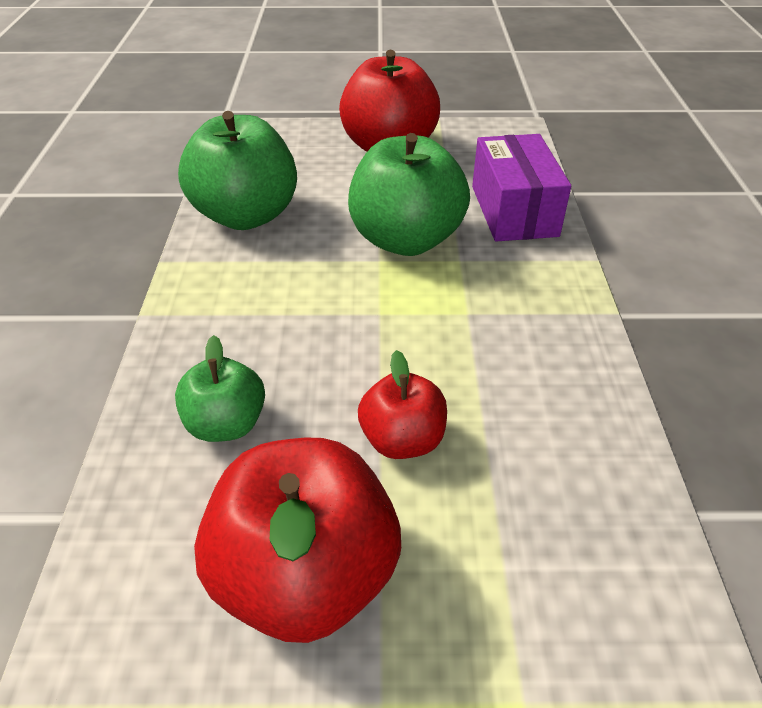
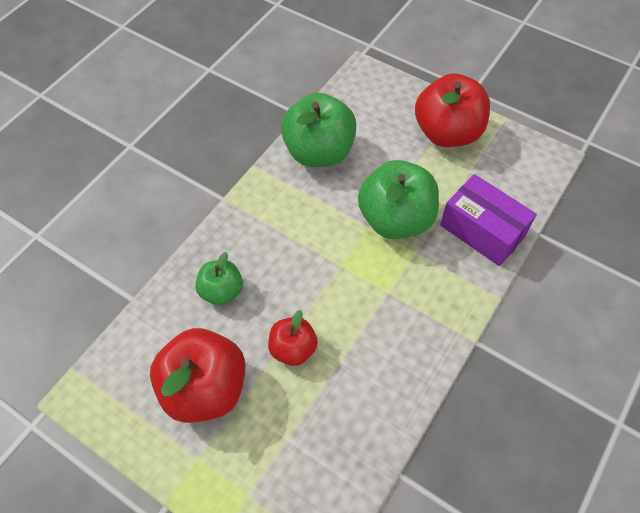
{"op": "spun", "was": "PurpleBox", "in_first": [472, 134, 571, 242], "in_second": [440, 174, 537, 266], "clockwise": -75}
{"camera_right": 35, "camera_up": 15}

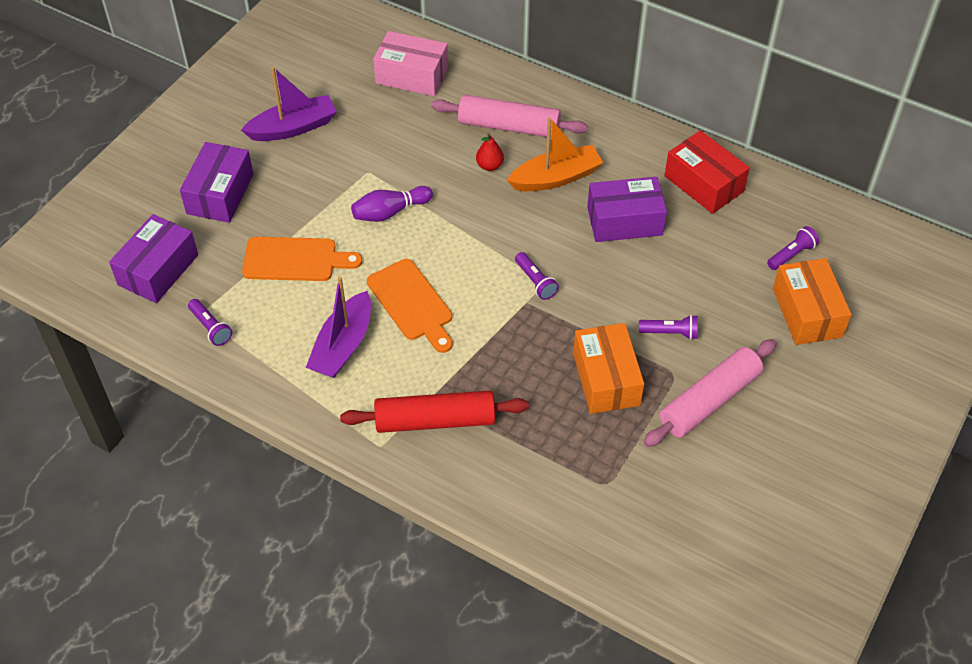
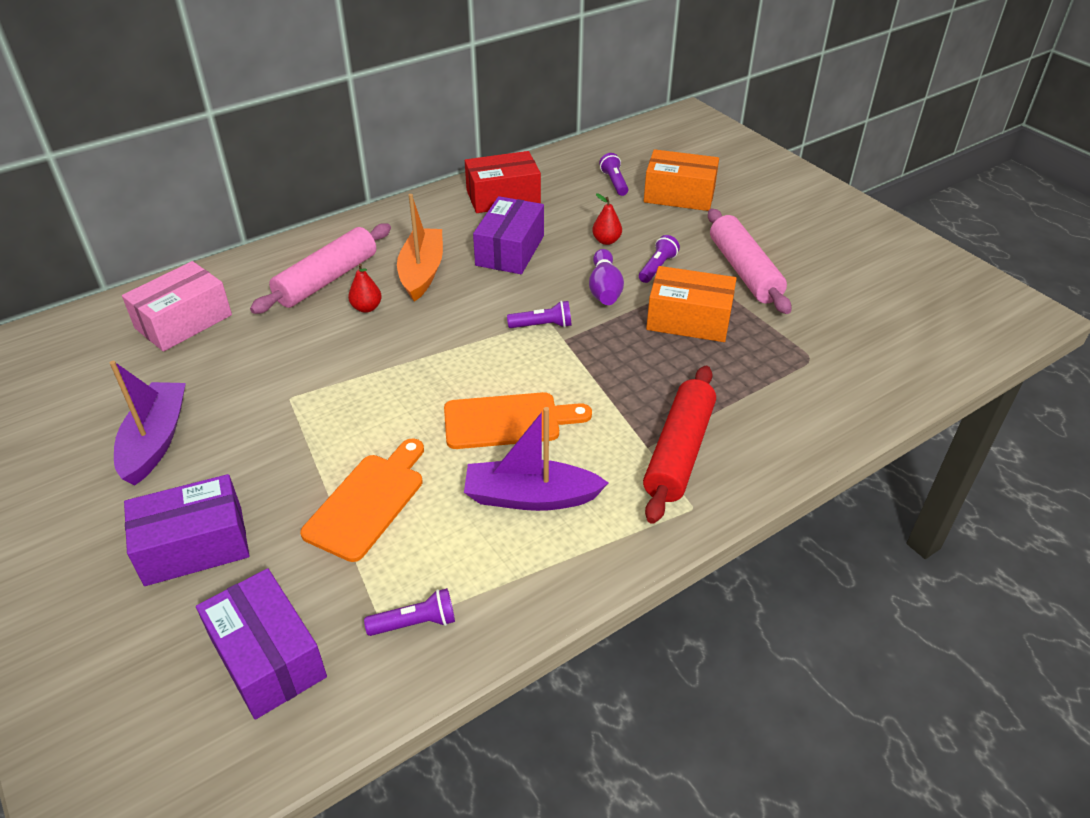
{"op": "spun", "was": "PurpleBox", "in_first": [180, 142, 254, 223], "in_second": [124, 474, 250, 586], "clockwise": -60}
{"op": "spun", "was": "PurpleBoat", "in_first": [306, 277, 371, 378], "in_second": [464, 407, 608, 511], "clockwise": 135}
{"op": "relocated", "was": "PurpleBowlingPin", "in_first": [351, 186, 433, 222], "in_second": [589, 249, 624, 305]}
{"op": "appeared", "now": "RedPear", "in_second": [592, 193, 622, 245]}
{"camera_right": -65, "camera_up": -10}

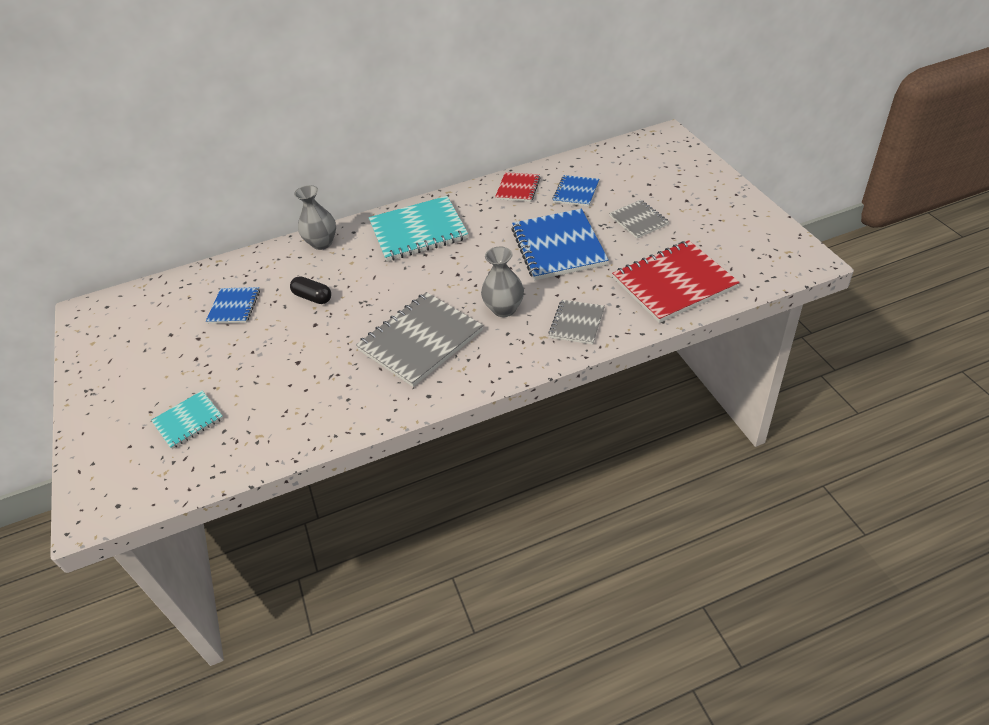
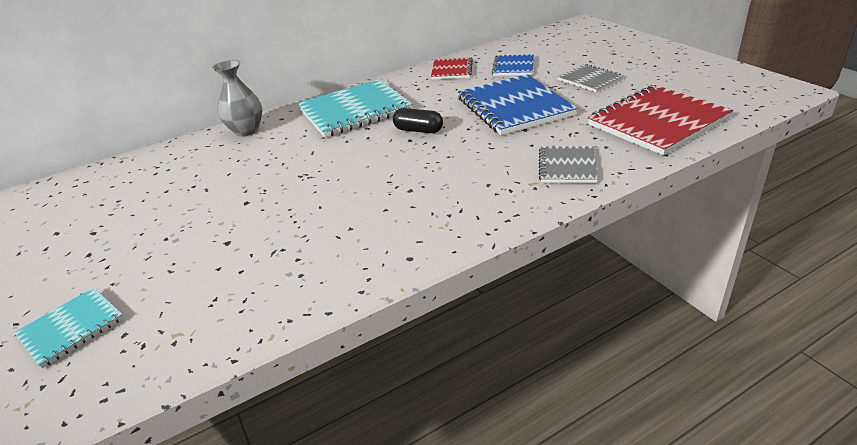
{"op": "relocated", "was": "BlackCapsule", "in_first": [290, 276, 331, 304], "in_second": [393, 108, 443, 133]}
{"op": "missing", "was": "BlueNotebook", "in_first": [206, 287, 260, 324]}
{"op": "missing", "was": "GreyNotebook", "in_first": [356, 292, 483, 387]}
{"op": "missing", "was": "GreyVase", "in_first": [481, 247, 524, 317]}
{"camera_right": -10, "camera_up": -10}

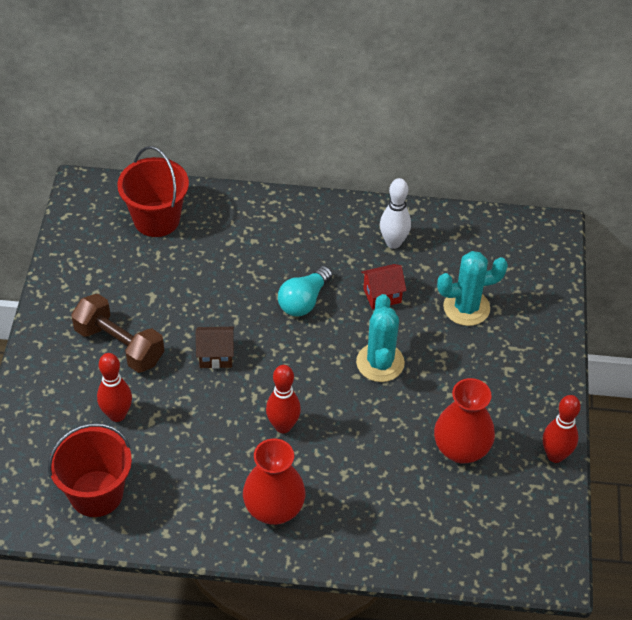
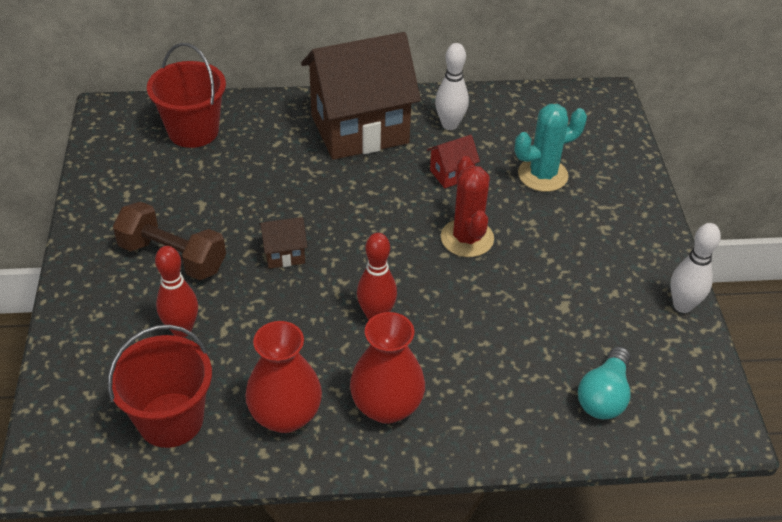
{"op": "relocated", "was": "RedVase", "in_first": [434, 378, 495, 464], "in_second": [245, 321, 322, 433]}
{"op": "appeared", "now": "BrownHouse", "in_second": [301, 32, 421, 160]}
{"op": "colour", "was": "TurquoiseCactus", "now": "RedCactus", "in_first": [356, 294, 405, 382], "in_second": [441, 156, 494, 257]}
{"op": "relocated", "was": "TurquoiseLightBulb", "in_first": [278, 266, 333, 317], "in_second": [578, 346, 631, 419]}
{"op": "colour", "was": "RedBowlingPin", "now": "WhiteBowlingPin", "in_first": [543, 395, 581, 463], "in_second": [671, 223, 721, 313]}
{"camera_right": -10, "camera_up": -5}

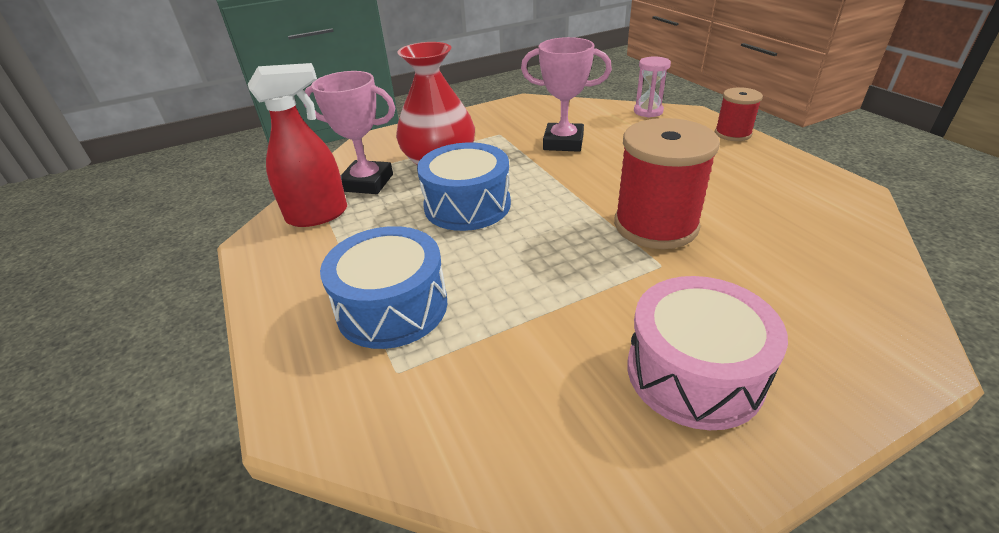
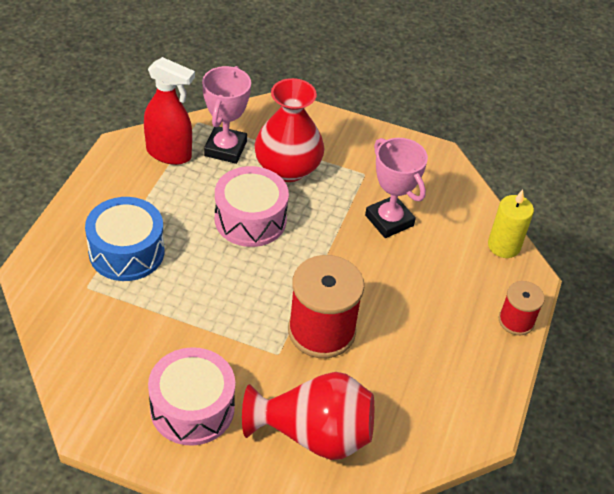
{"op": "spun", "was": "PinkTrophy", "in_first": [304, 71, 395, 194], "in_second": [202, 66, 251, 164], "clockwise": 45}
{"op": "colour", "was": "BlueDrum", "now": "PinkDrum", "in_first": [417, 143, 511, 231], "in_second": [215, 166, 289, 247]}
{"op": "appeared", "now": "RedVase", "in_second": [242, 372, 374, 460]}
{"op": "exchanged", "was": "PinkHourglass", "now": "YellowCandle", "in_first": [634, 56, 671, 118], "in_second": [488, 190, 534, 258]}
{"camera_right": 40, "camera_up": 10}

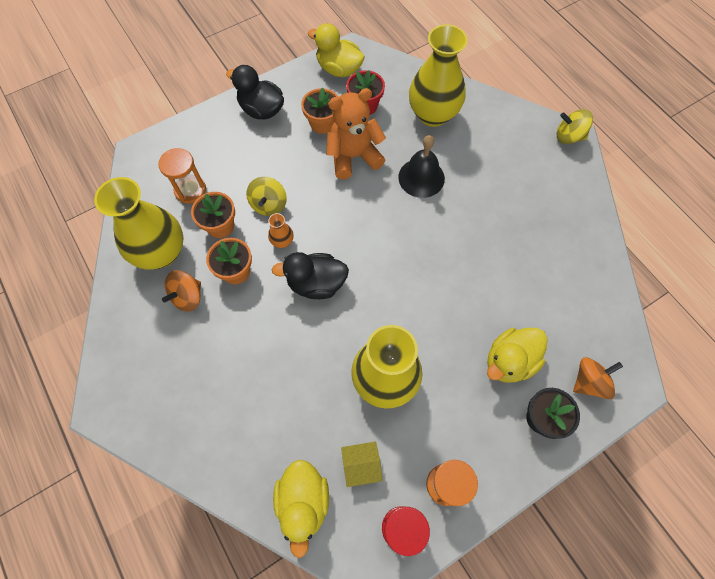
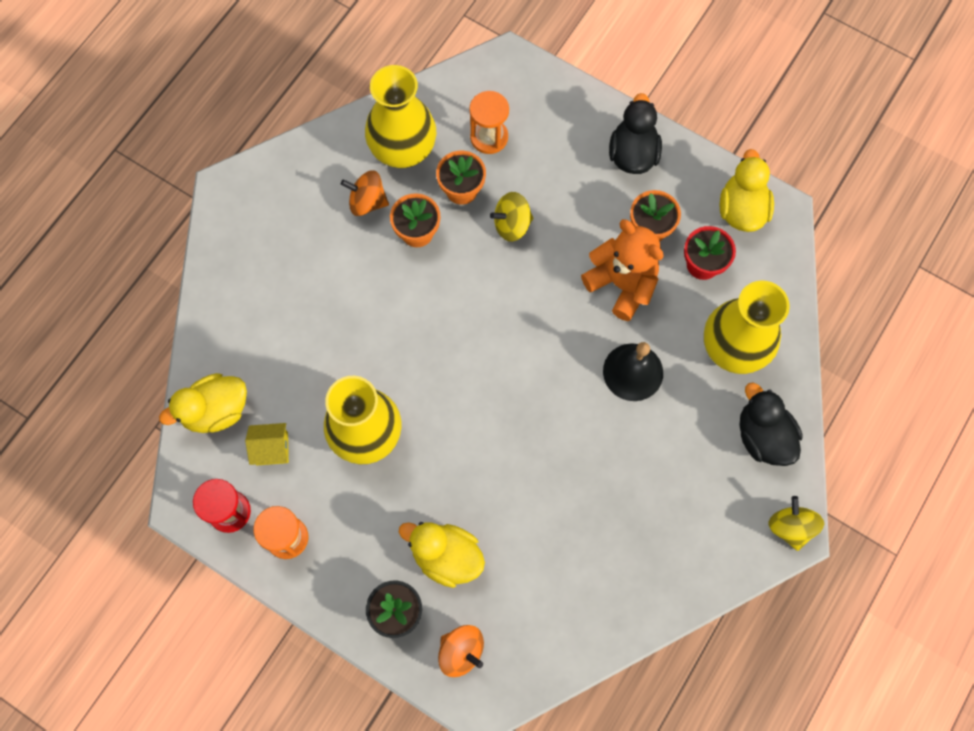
{"op": "spun", "was": "YellowHouse", "in_first": [341, 442, 383, 487], "in_second": [245, 423, 289, 465], "clockwise": -60}
{"op": "relocated", "was": "BlackDuck", "in_first": [272, 252, 349, 299], "in_second": [740, 383, 802, 466]}
{"op": "missing", "was": "OrangeVase", "in_first": [268, 213, 294, 248]}
{"camera_right": 65, "camera_up": 5}

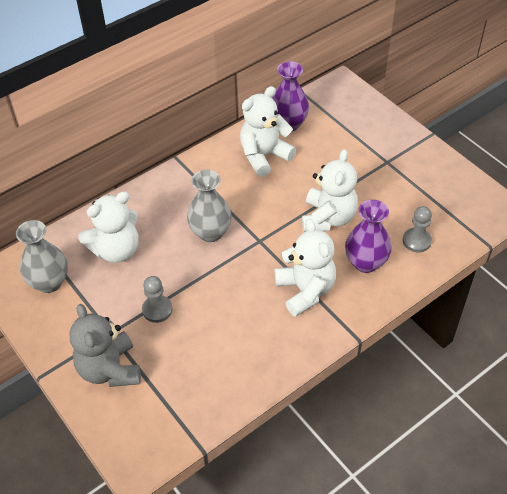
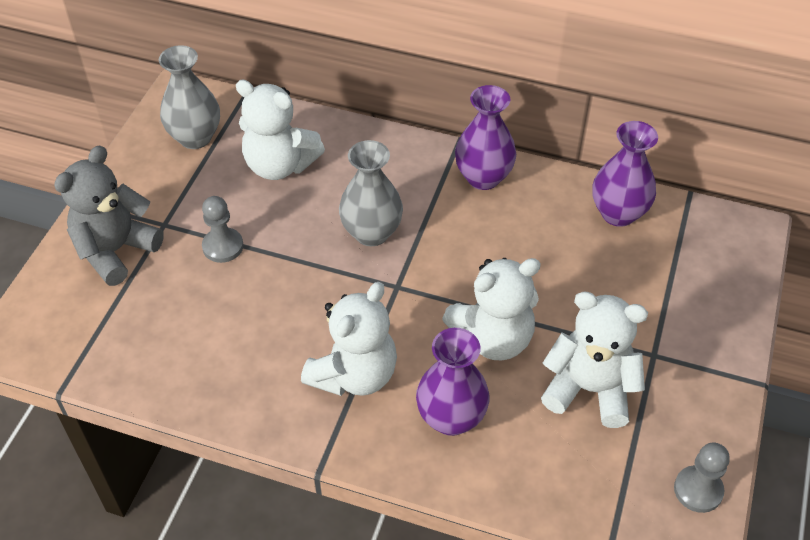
{"op": "appeared", "now": "PurpleVase", "in_second": [455, 85, 516, 190]}
{"op": "relocated", "was": "WhiteTeddyBear", "in_first": [240, 86, 296, 177], "in_second": [541, 291, 648, 428]}
{"op": "relocated", "was": "GreyPawn", "in_first": [403, 206, 432, 252], "in_second": [674, 443, 730, 513]}
{"camera_right": 55, "camera_up": 0}

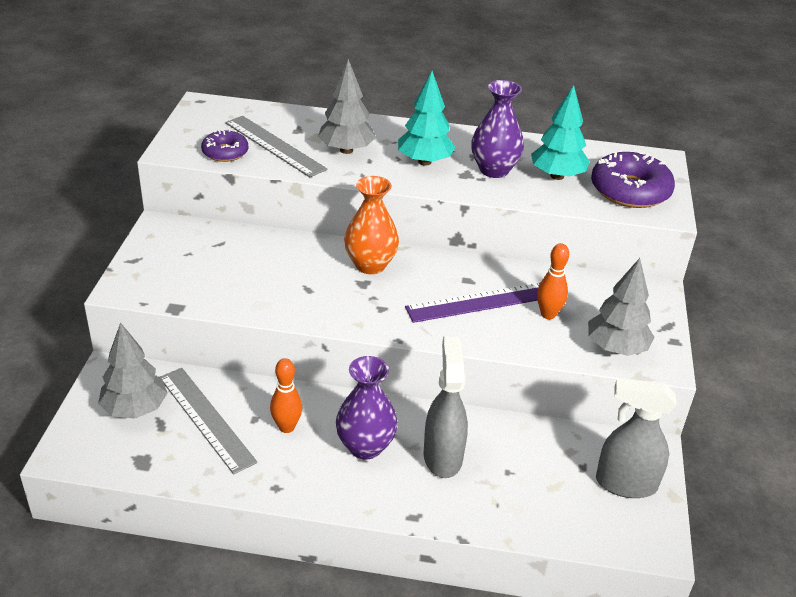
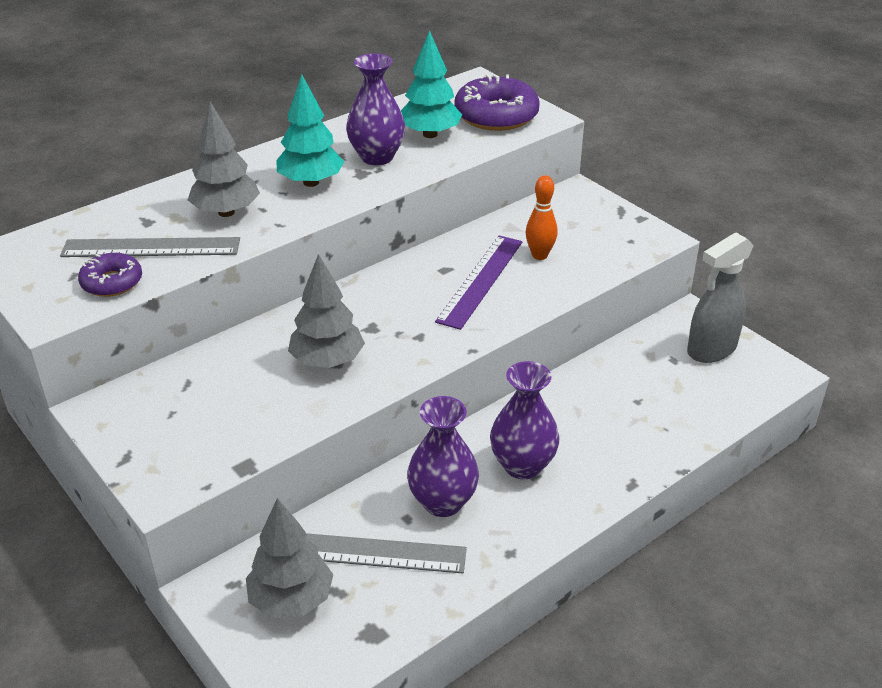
{"op": "relocated", "was": "GreyTree", "in_first": [588, 258, 654, 356], "in_second": [288, 254, 365, 368]}
{"op": "exchanged", "was": "OrangeBowlingPin", "now": "PurpleVase", "in_first": [270, 358, 302, 433], "in_second": [407, 396, 479, 517]}
{"op": "missing", "was": "OrangeVase", "in_first": [344, 176, 399, 274]}
{"op": "missing", "was": "GreySprayBottle", "in_first": [424, 337, 468, 478]}
{"camera_right": -45, "camera_up": 0}

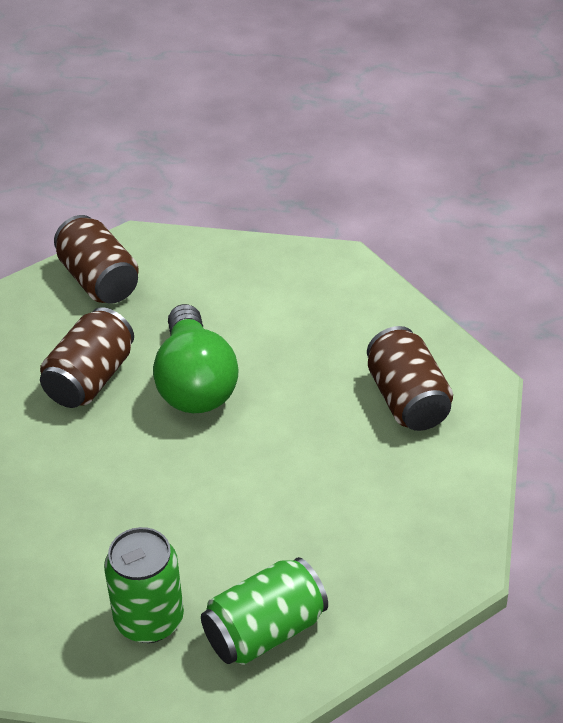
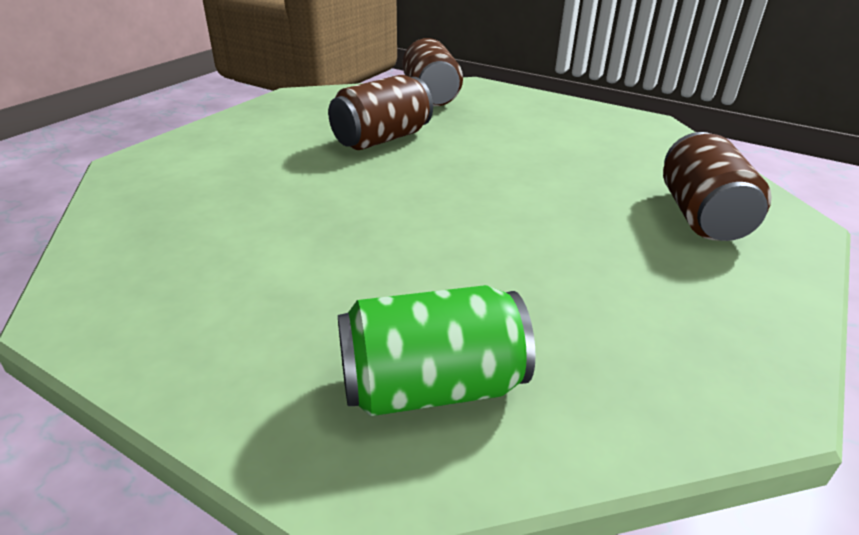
{"op": "missing", "was": "GreenCan", "in_first": [104, 527, 184, 643]}
{"op": "missing", "was": "GreenLightBulb", "in_first": [153, 304, 239, 413]}
{"camera_right": 20, "camera_up": -10}

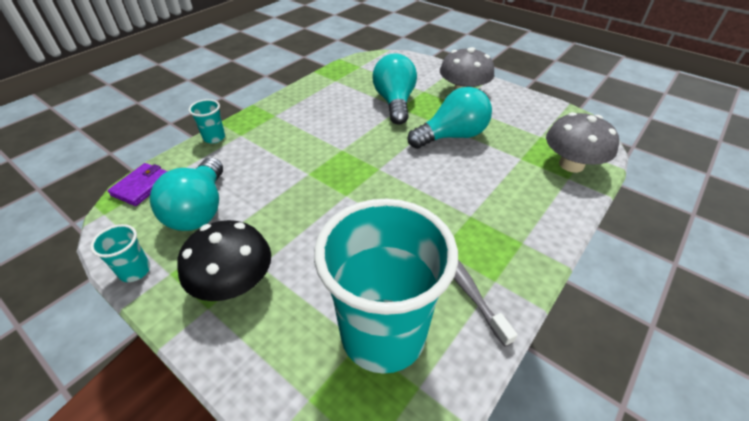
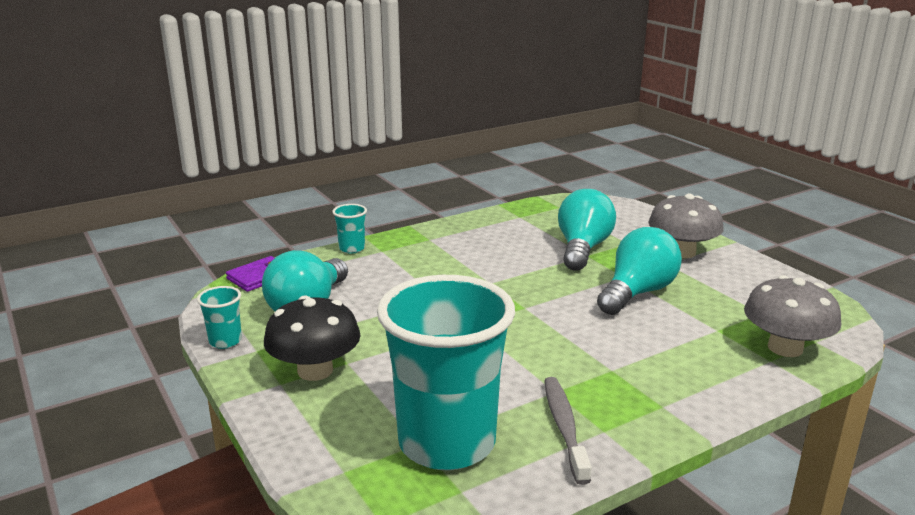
{"op": "spun", "was": "TurquoiseLightBulb", "in_first": [407, 87, 492, 149], "in_second": [597, 227, 682, 315], "clockwise": -45}
{"camera_right": 20, "camera_up": -20}

